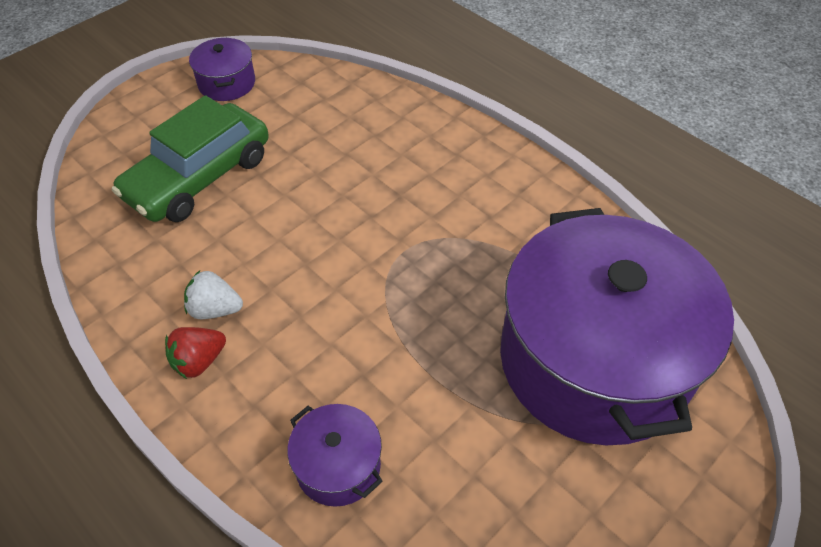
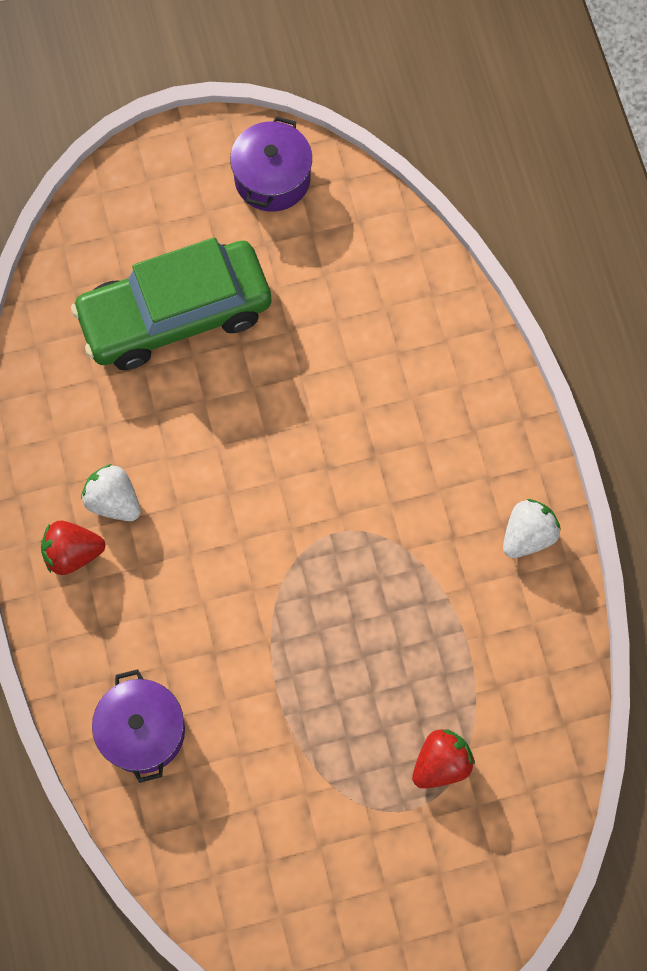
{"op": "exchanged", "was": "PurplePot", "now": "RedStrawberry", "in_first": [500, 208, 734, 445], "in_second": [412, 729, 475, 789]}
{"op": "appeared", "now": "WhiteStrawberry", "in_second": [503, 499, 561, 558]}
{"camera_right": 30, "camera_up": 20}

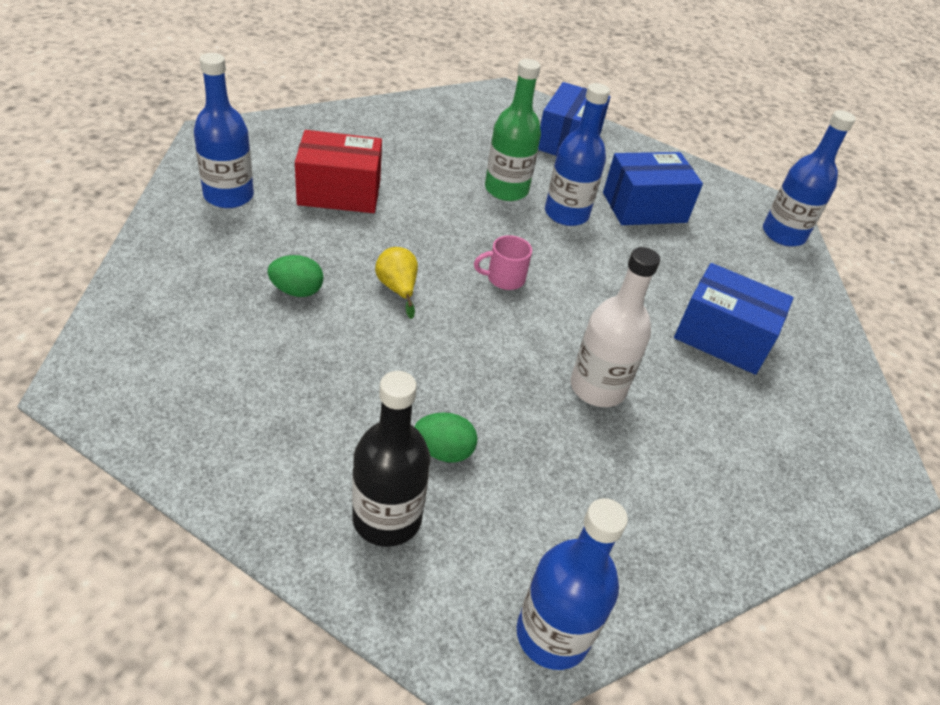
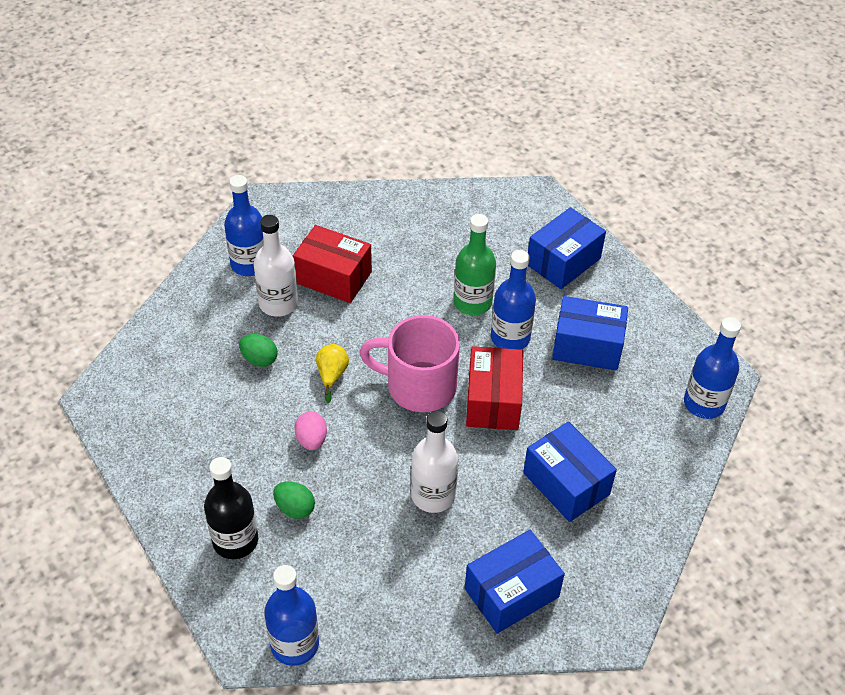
{"op": "appeared", "now": "WhiteBottle", "in_second": [254, 215, 298, 317]}
{"op": "appeared", "now": "PinkEgg", "in_second": [294, 411, 327, 450]}
{"op": "size", "was": "PinkMug", "in_first": [474, 235, 532, 290], "in_second": [359, 315, 460, 412], "ratio": 2.2}
{"op": "appeared", "now": "BlueBox", "in_second": [465, 530, 565, 634]}
{"op": "appeared", "now": "RedBox", "in_second": [466, 346, 523, 430]}
{"camera_right": 30, "camera_up": 5}

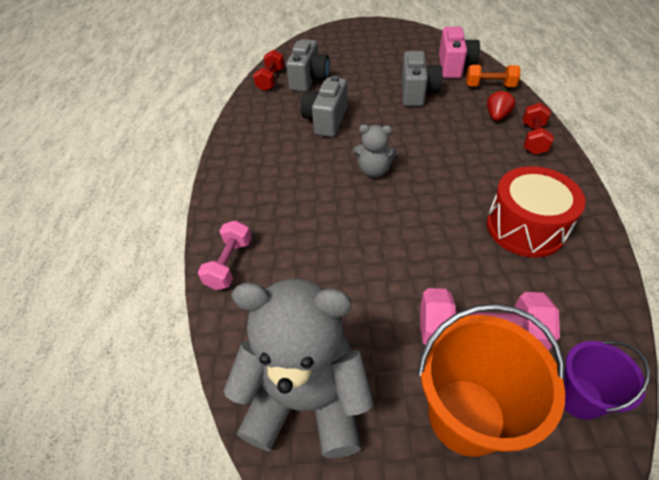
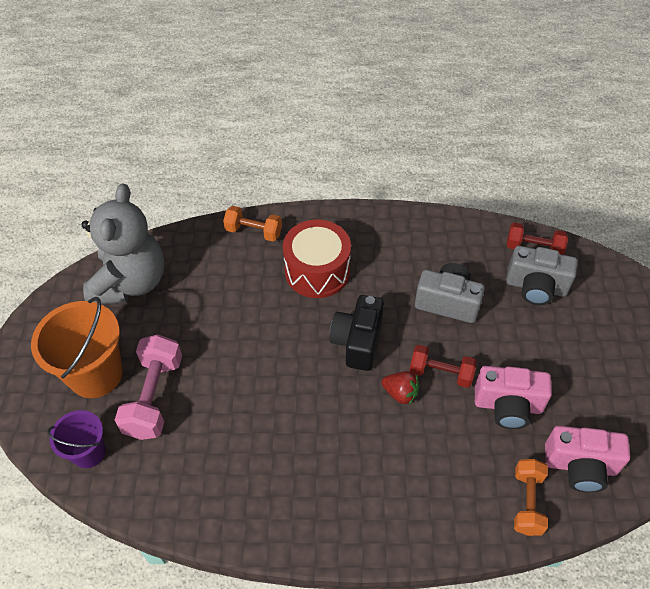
{"op": "colour", "was": "PinkDumbbell", "now": "OrangeDumbbell", "in_first": [198, 220, 252, 290], "in_second": [223, 206, 282, 242]}
{"op": "relocated", "was": "RedDrum", "in_first": [487, 166, 586, 257], "in_second": [283, 220, 351, 298]}
{"op": "exchanged", "was": "GreyTeddyBear", "now": "BlackCamera", "in_first": [353, 124, 398, 178], "in_second": [329, 295, 384, 371]}
{"op": "relocated", "was": "RedStrawberry", "in_first": [487, 90, 515, 121], "in_second": [381, 371, 420, 404]}
{"op": "relocated", "was": "RedDumbbell", "in_first": [523, 103, 554, 155], "in_second": [409, 345, 477, 388]}
{"op": "colour", "was": "GreyCamera", "now": "PinkCamera", "in_first": [402, 51, 443, 106], "in_second": [475, 366, 552, 429]}
{"camera_right": 90, "camera_up": 5}

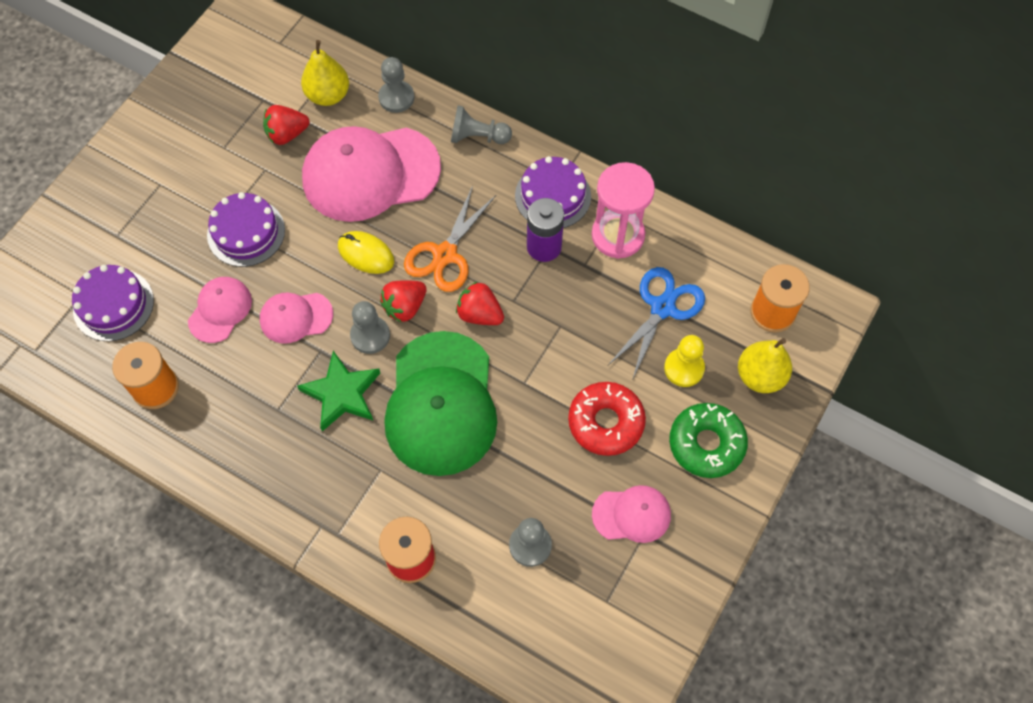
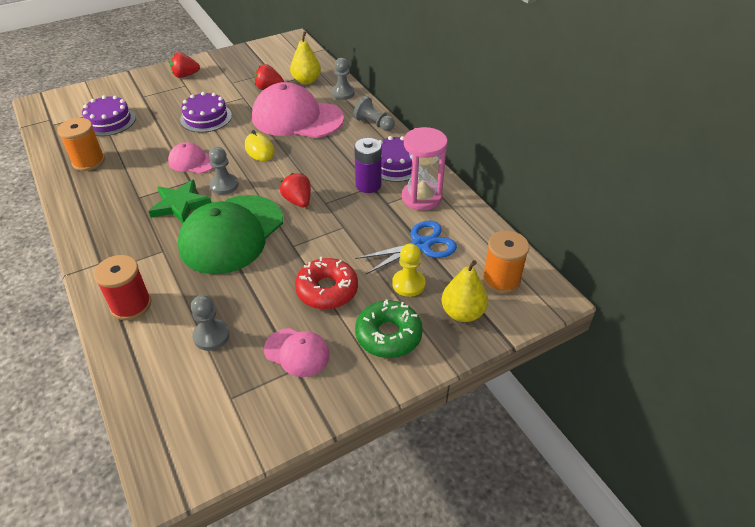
{"op": "relocated", "was": "RedStrawberry", "in_first": [380, 280, 427, 323], "in_second": [170, 52, 200, 78]}
{"op": "missing", "was": "PinkCap", "in_first": [188, 277, 252, 343]}
{"op": "missing", "was": "OrangeScissors", "in_first": [404, 186, 496, 292]}
{"camera_right": 30, "camera_up": -20}

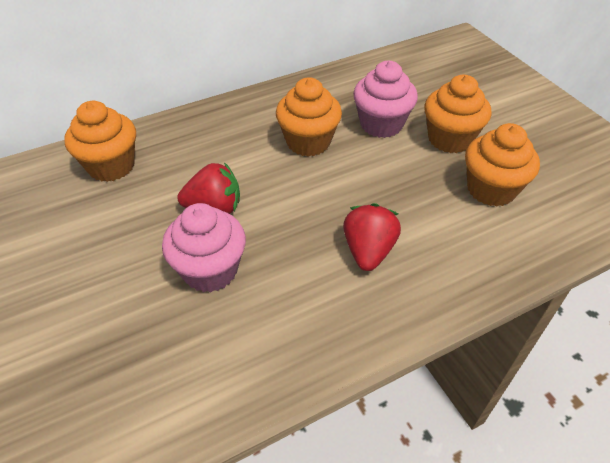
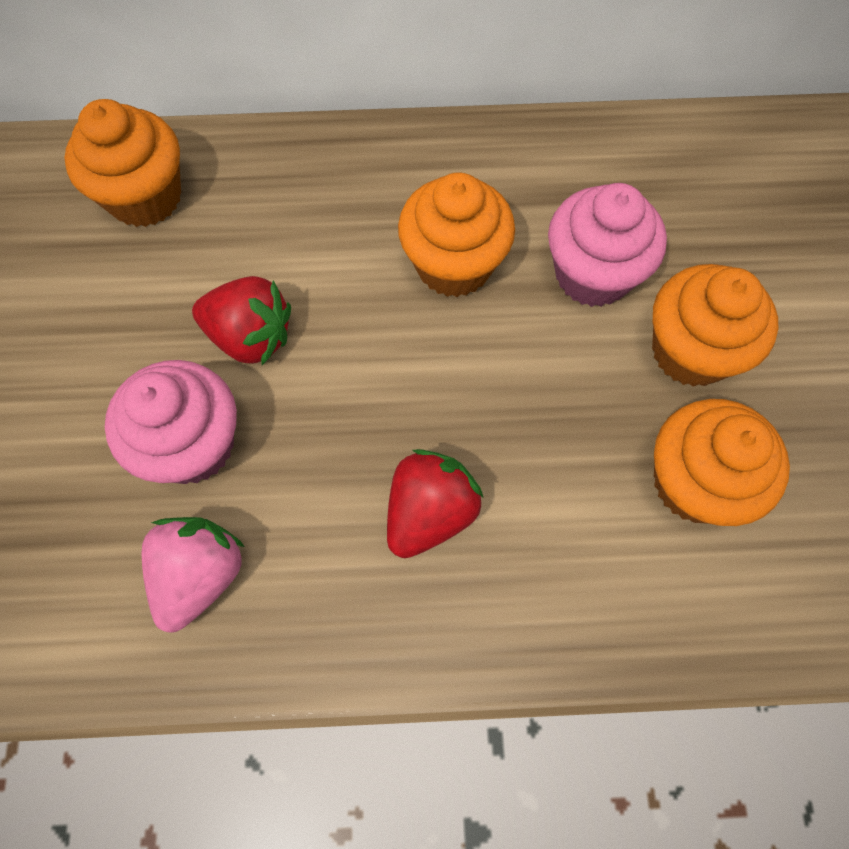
{"op": "appeared", "now": "PinkStrawberry", "in_second": [142, 517, 245, 632]}
{"camera_right": 25, "camera_up": 20}

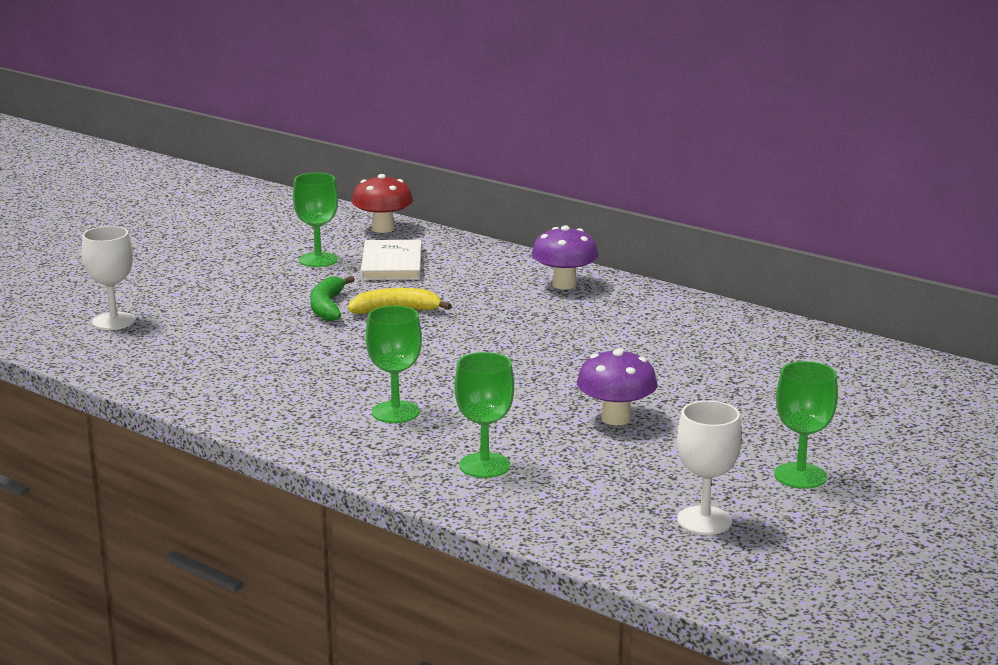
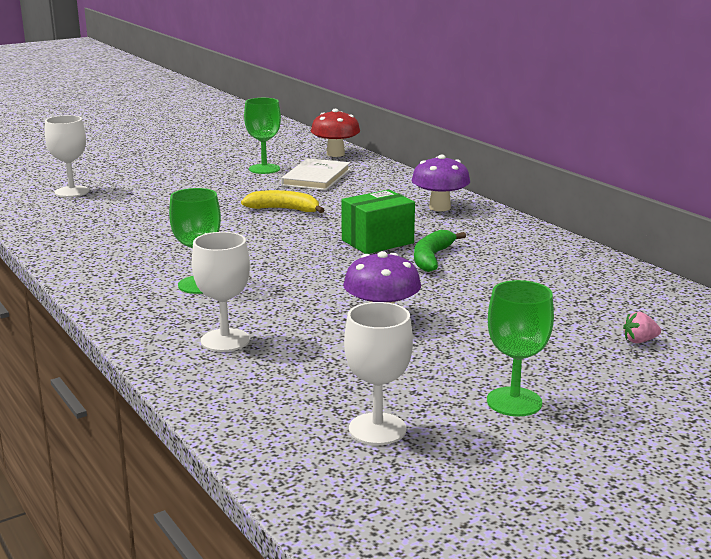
{"op": "colour", "was": "GreenGoblet", "now": "WhiteGoblet", "in_first": [455, 352, 514, 478], "in_second": [192, 232, 250, 352]}
{"op": "appeared", "now": "GreenBox", "in_second": [341, 190, 415, 254]}
{"op": "relocated", "was": "GreenBanana", "in_first": [310, 276, 355, 321], "in_second": [414, 230, 466, 272]}
{"op": "appeared", "now": "PinkStrawberry", "in_second": [623, 312, 661, 343]}
{"camera_right": 20, "camera_up": 0}

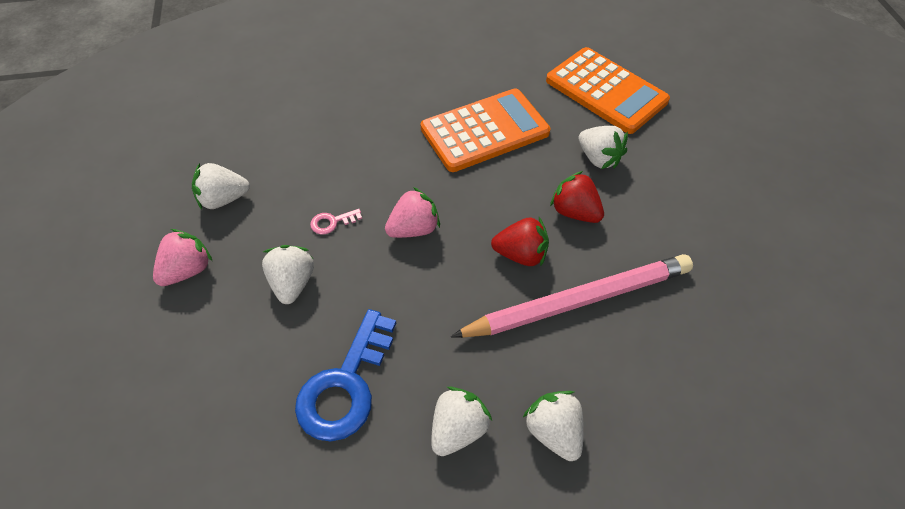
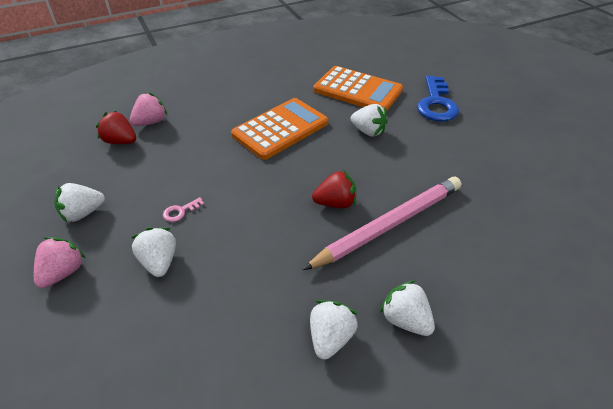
{"op": "relocated", "was": "RedStrawberry", "in_first": [550, 171, 604, 223], "in_second": [96, 111, 136, 144]}
{"op": "relocated", "was": "PinkStrawberry", "in_first": [385, 187, 440, 238], "in_second": [130, 92, 167, 126]}
{"op": "relocated", "was": "BlueKey", "in_first": [295, 309, 396, 442], "in_second": [417, 76, 459, 122]}
{"camera_right": -15, "camera_up": -10}

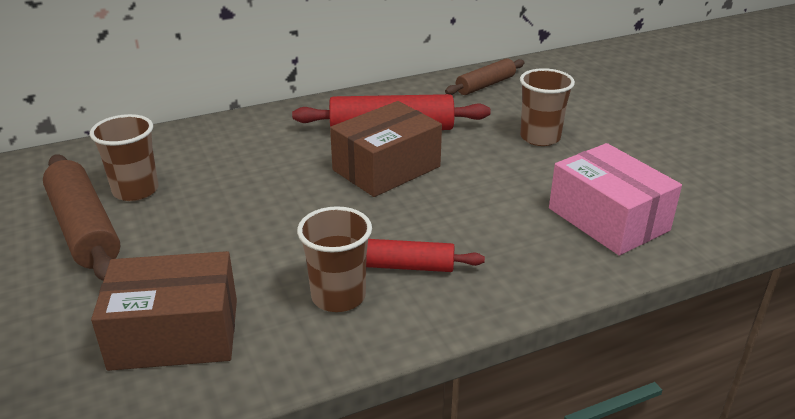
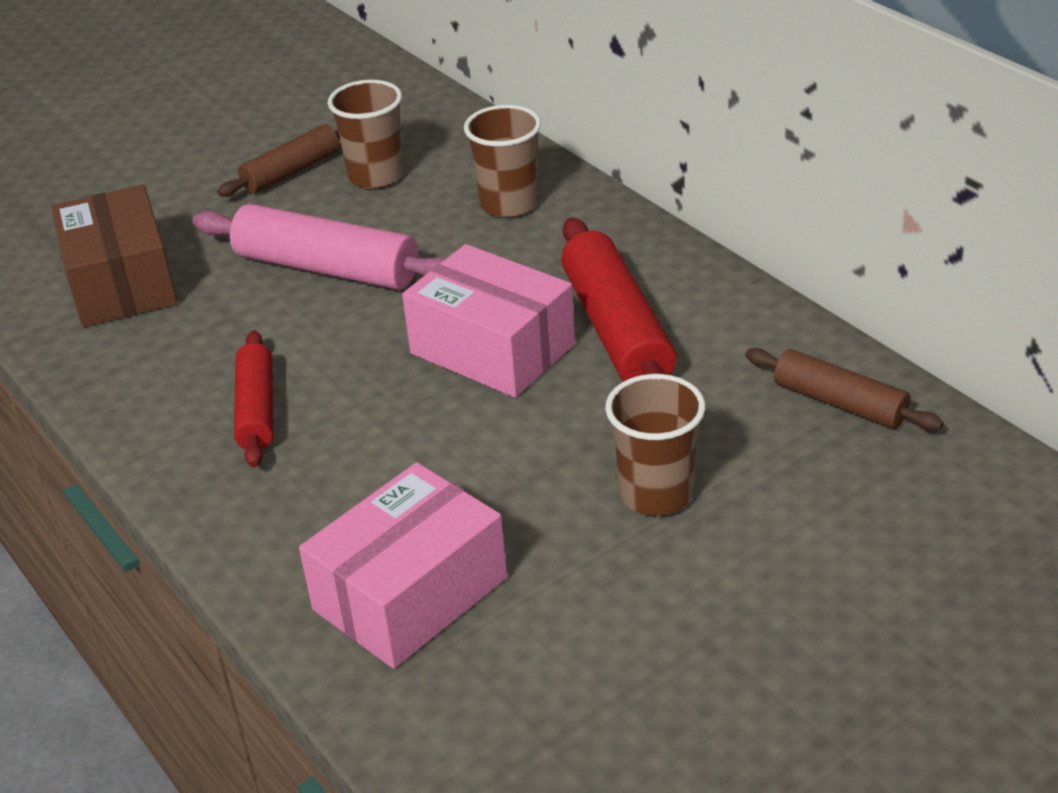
{"op": "appeared", "now": "PinkRollingPin", "in_second": [192, 204, 447, 290]}
{"op": "size", "was": "BrownRollingPin", "in_first": [43, 154, 121, 281], "in_second": [217, 125, 340, 197], "ratio": 0.62}
{"op": "colour", "was": "BrownBox", "now": "PinkBox", "in_first": [330, 101, 442, 197], "in_second": [402, 244, 575, 398]}
{"op": "relocated", "was": "BrownCup", "in_first": [297, 206, 372, 312], "in_second": [464, 105, 541, 218]}
{"camera_right": 80, "camera_up": 5}

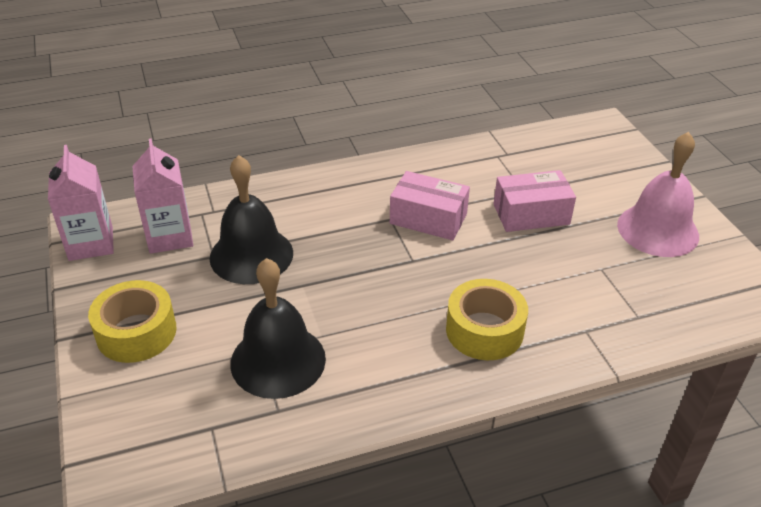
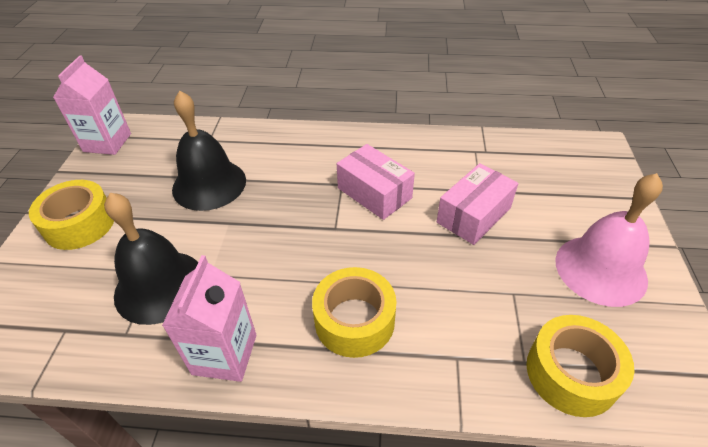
{"op": "relocated", "was": "PinkCarton", "in_first": [132, 138, 193, 254], "in_second": [162, 255, 257, 382]}
{"op": "spun", "was": "PinkBox", "in_first": [494, 170, 576, 232], "in_second": [437, 163, 518, 245], "clockwise": -60}
{"op": "appeared", "now": "YellowTape", "in_second": [526, 315, 634, 417]}
{"camera_right": 25, "camera_up": 5}

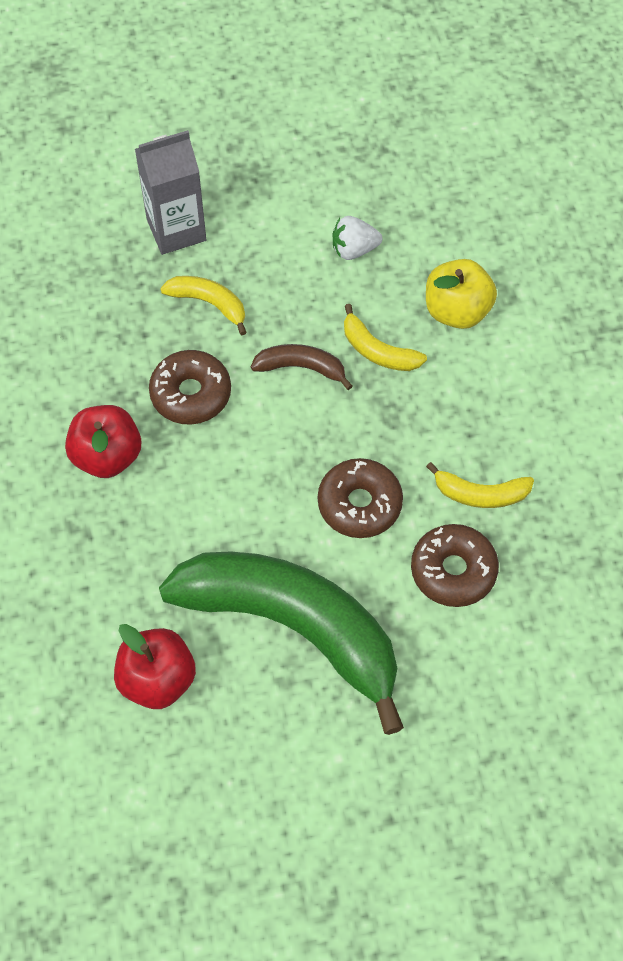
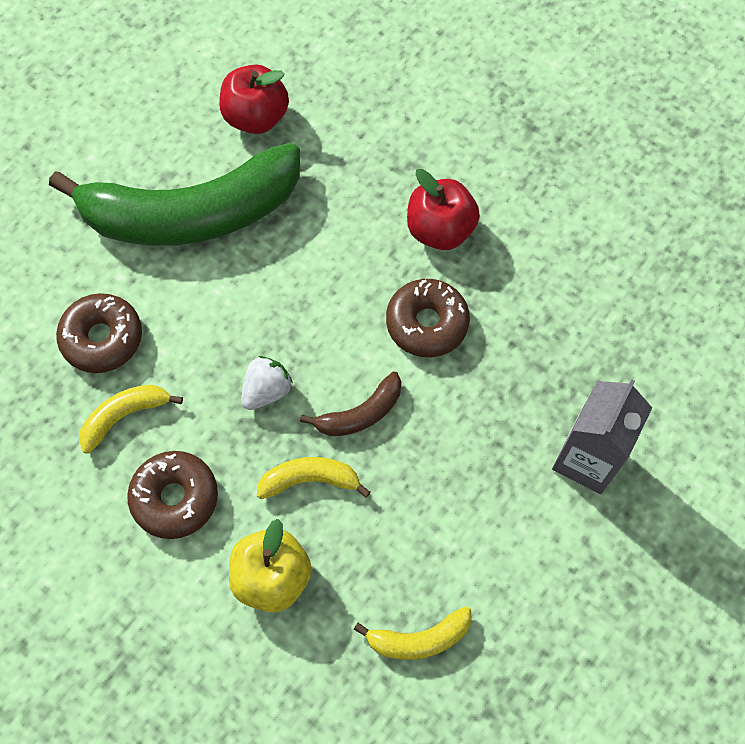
{"op": "relocated", "was": "BrownDonut", "in_first": [318, 458, 403, 538], "in_second": [127, 451, 218, 539]}
{"op": "relocated", "was": "WhiteStrawberry", "in_first": [333, 216, 382, 260], "in_second": [241, 356, 293, 410]}
{"op": "relocated", "was": "YellowBanana", "in_first": [160, 276, 247, 335], "in_second": [354, 606, 472, 660]}
{"camera_right": 140, "camera_up": 5}

